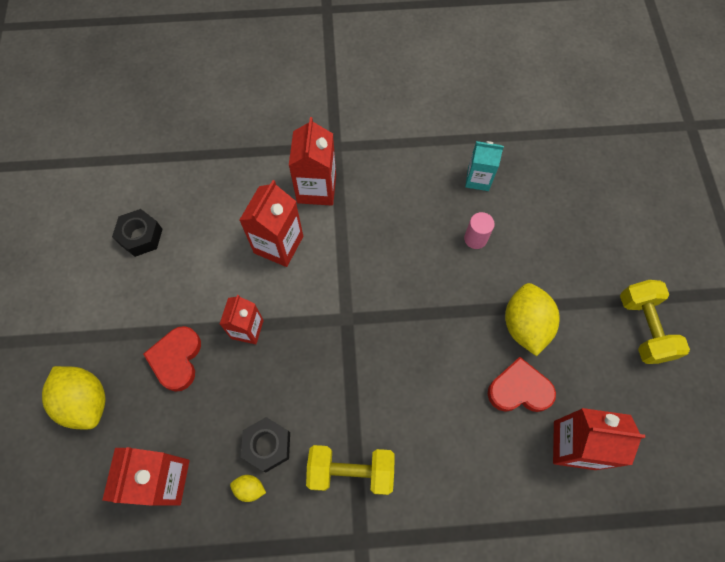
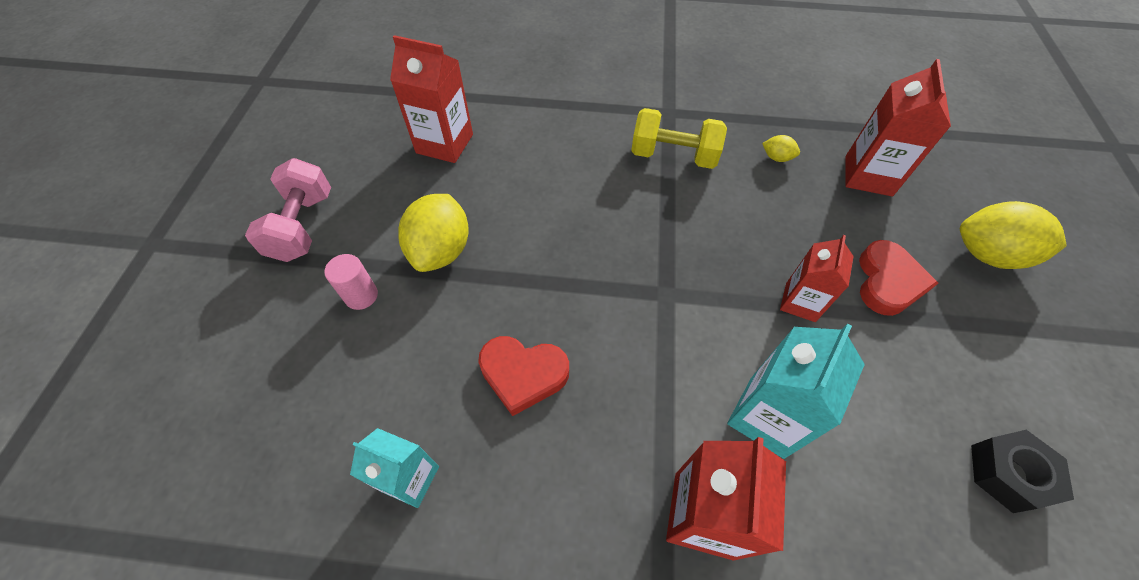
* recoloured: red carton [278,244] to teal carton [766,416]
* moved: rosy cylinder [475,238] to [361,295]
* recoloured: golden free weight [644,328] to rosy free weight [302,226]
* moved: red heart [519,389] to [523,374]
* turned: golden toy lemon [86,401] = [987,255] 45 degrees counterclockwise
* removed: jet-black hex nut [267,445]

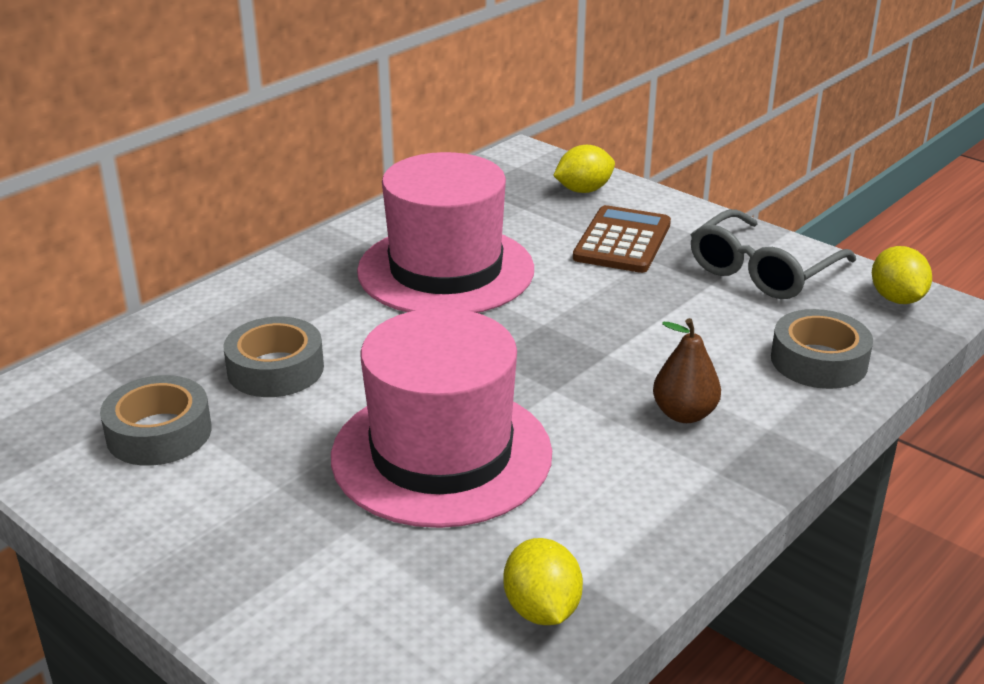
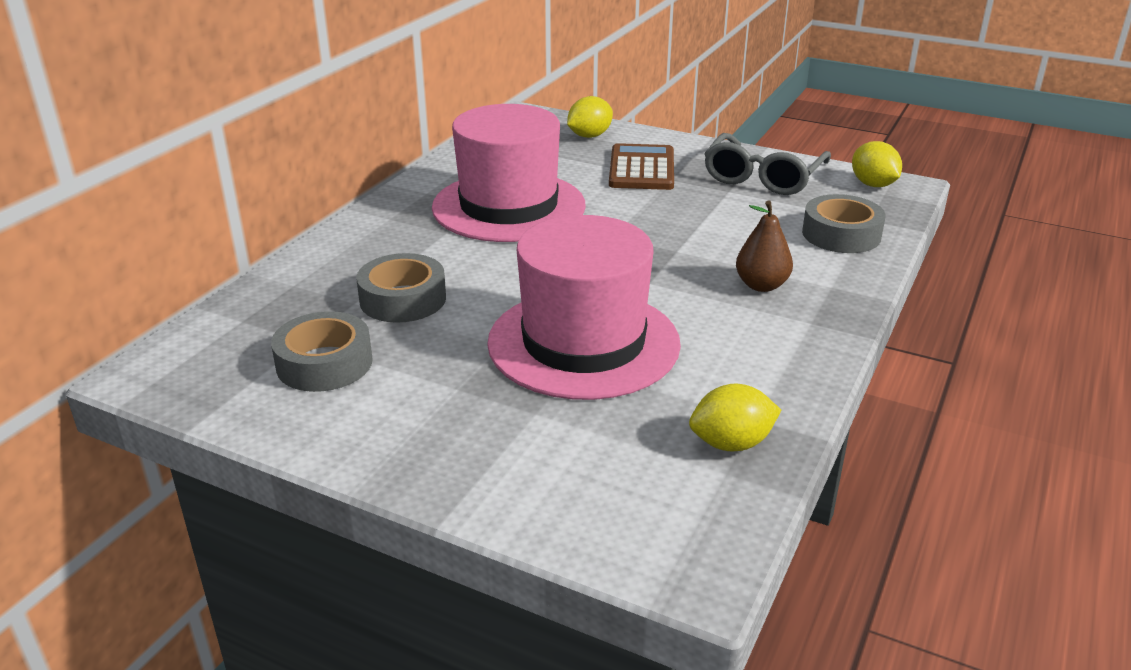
* turned: golden toy lemon [542,609] = [731,443] 75 degrees counterclockwise

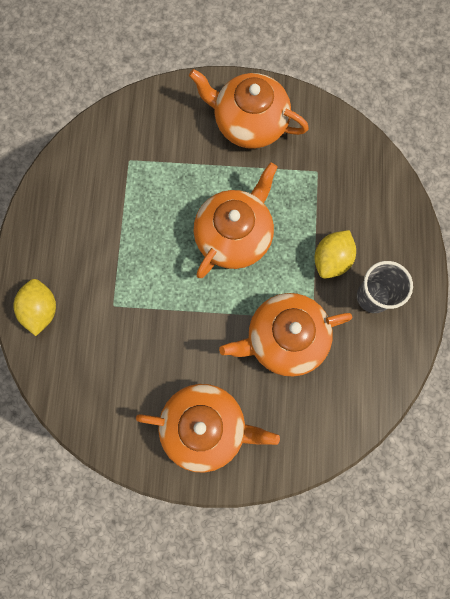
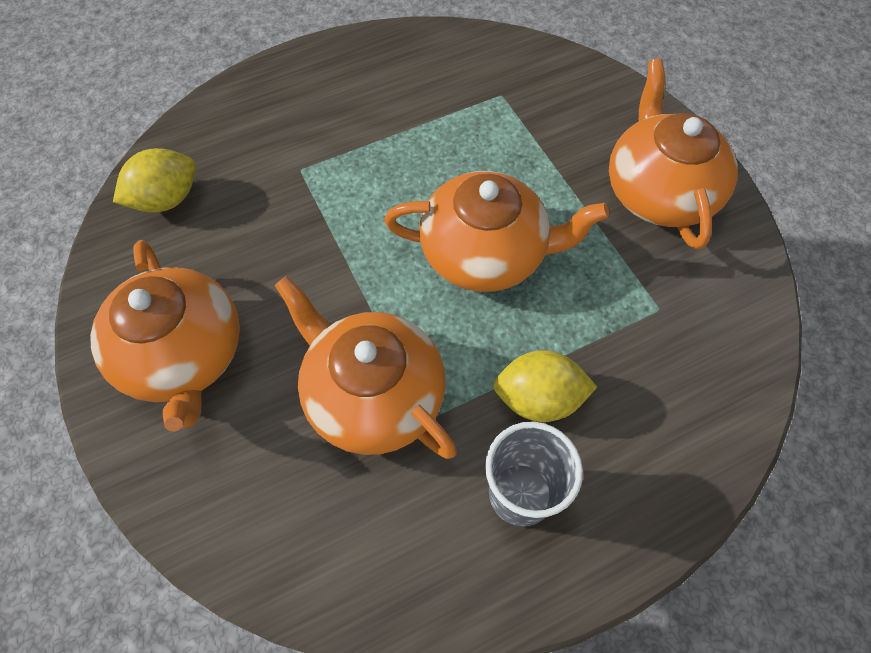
* moved: golden toy lemon [41,310] to [166,199]

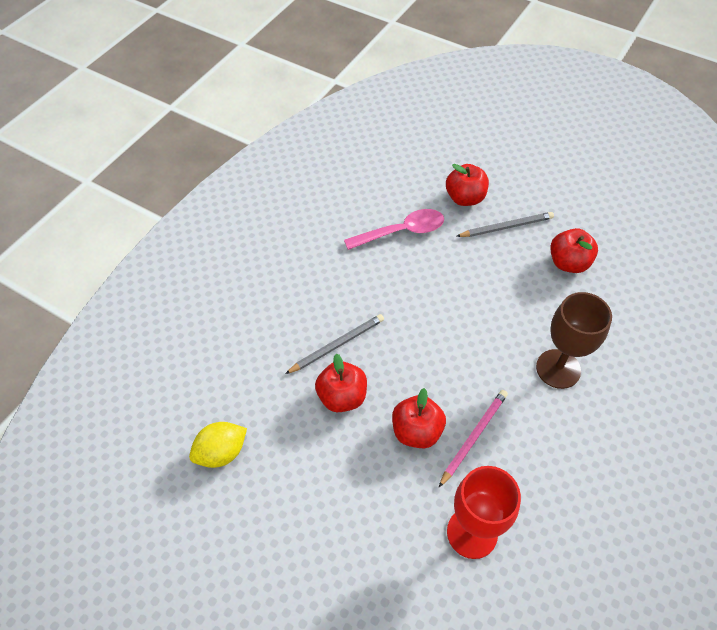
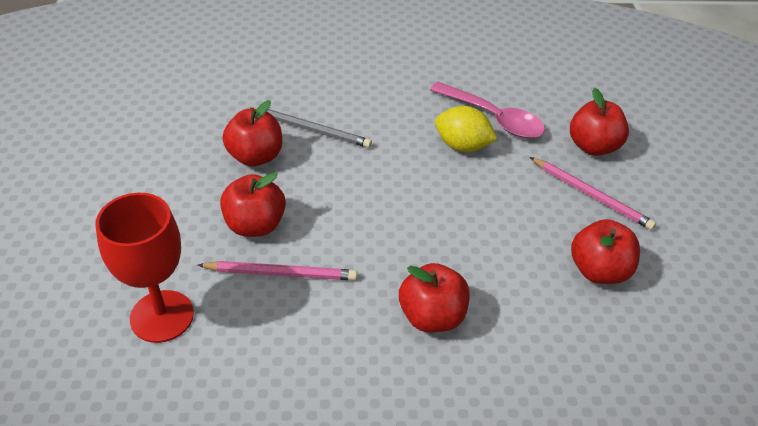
* recoloured: grey wooden pencil [506,227] to rosy wooden pencil [591,195]
* replaced: brown chalice [558,369] to red apple [432,316]
* moved: golden toy lemon [221,452] to [462,146]

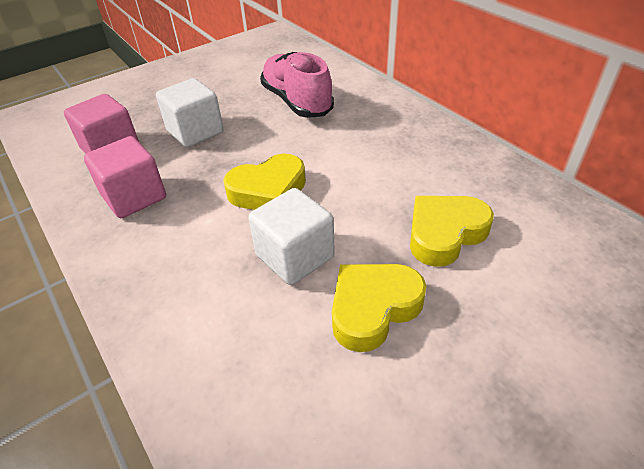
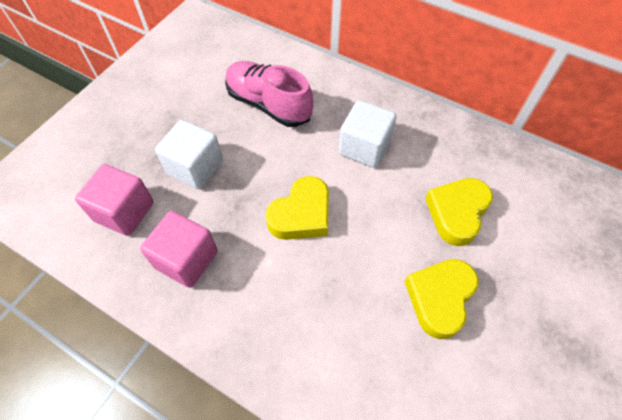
* moved: snow-white block [295,256] to [364,147]

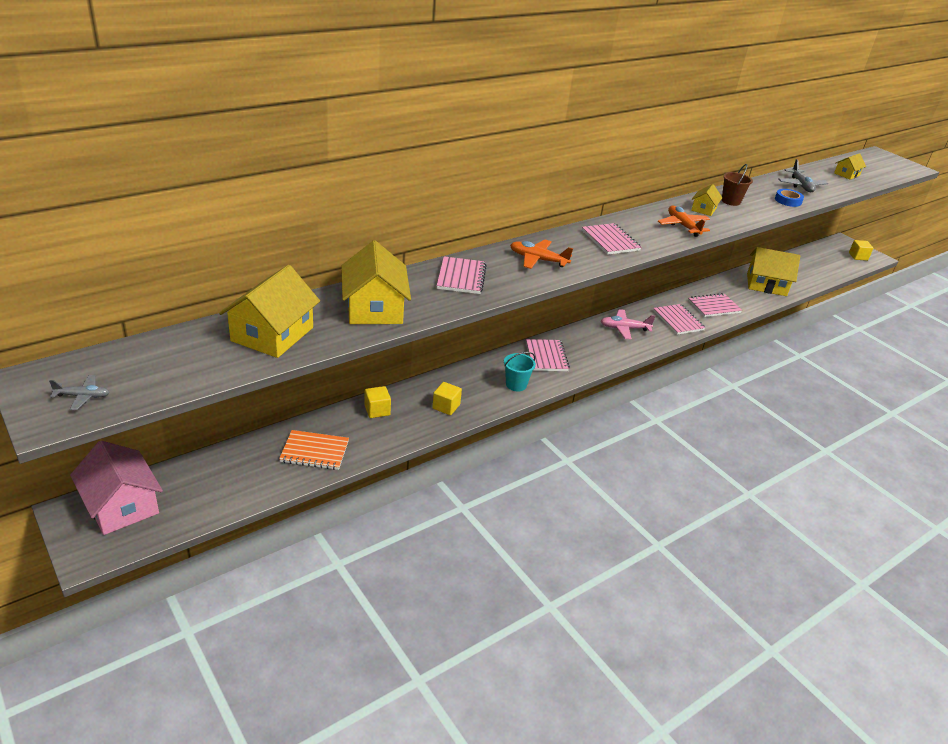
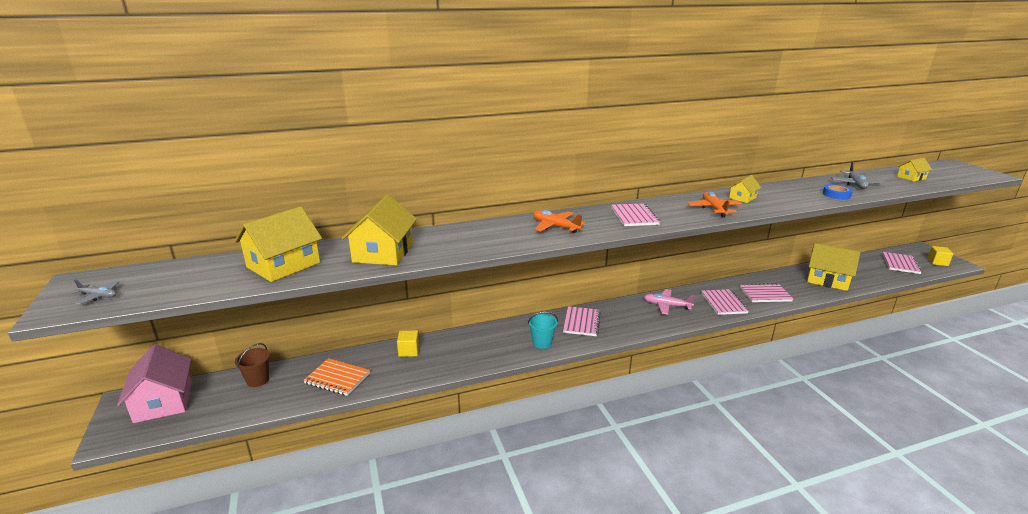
* moved: brown pail [731,201] to [258,380]
* moved: rosy notebook [461,277] to [900,264]
* removed: golden block [446,406]

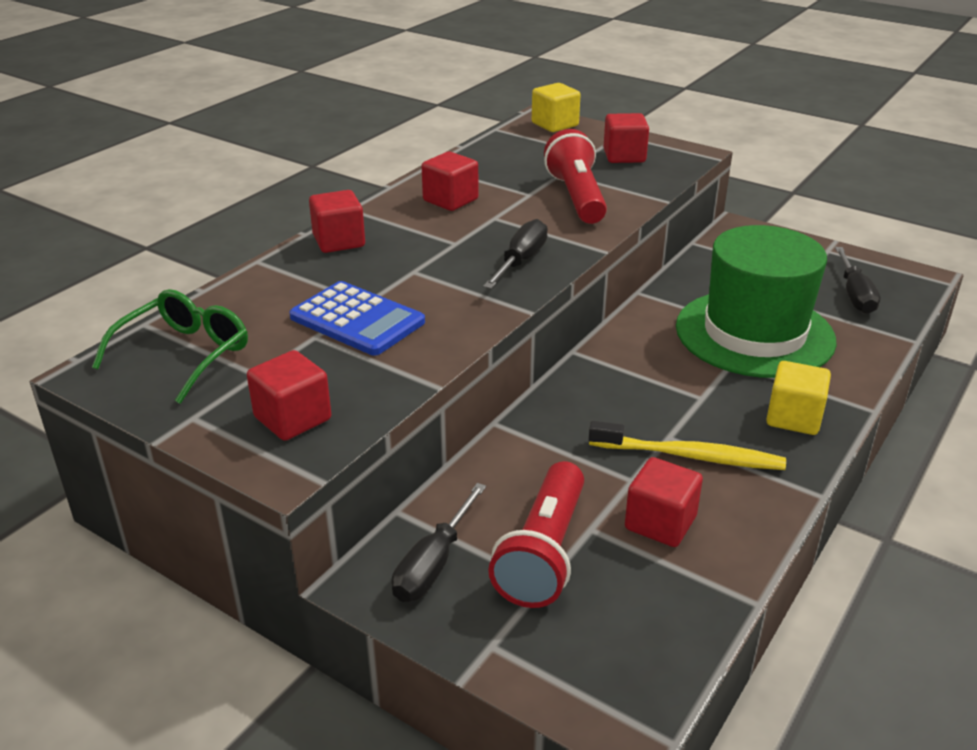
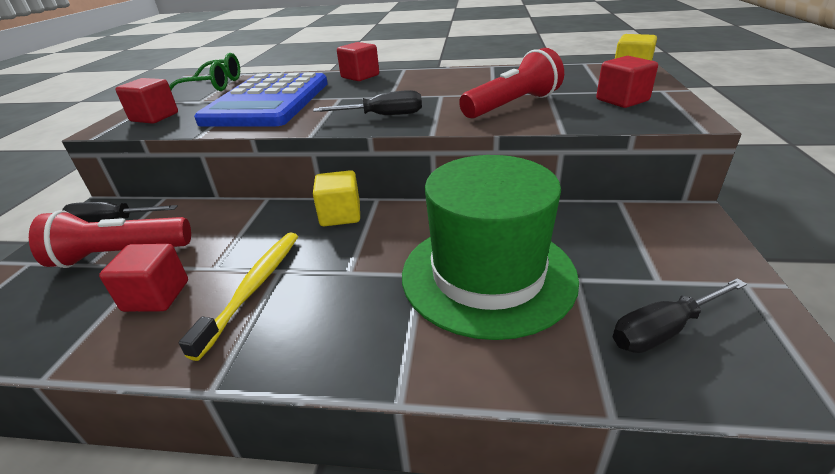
* removed: red block [450,200]
* resized: cobalt calculator [357,320] = [268,102] x1.70
* moved: golden block [793,417] to [340,215]
* turned: golden toothbrush [690,456] = [254,288] 150 degrees counterclockwise

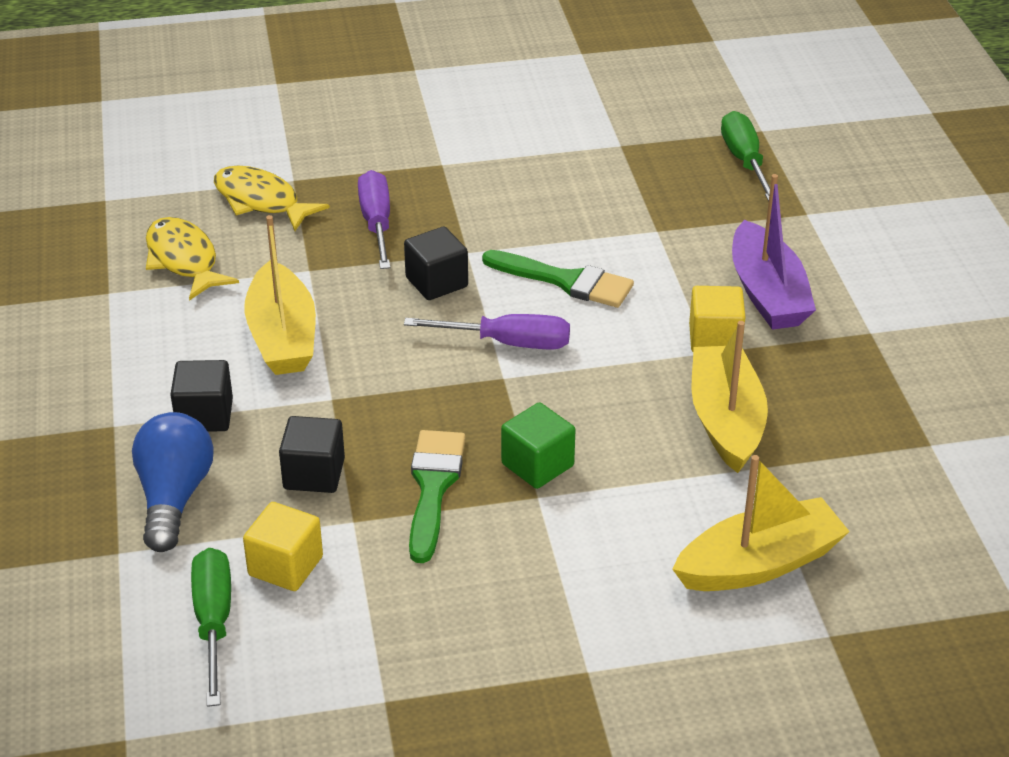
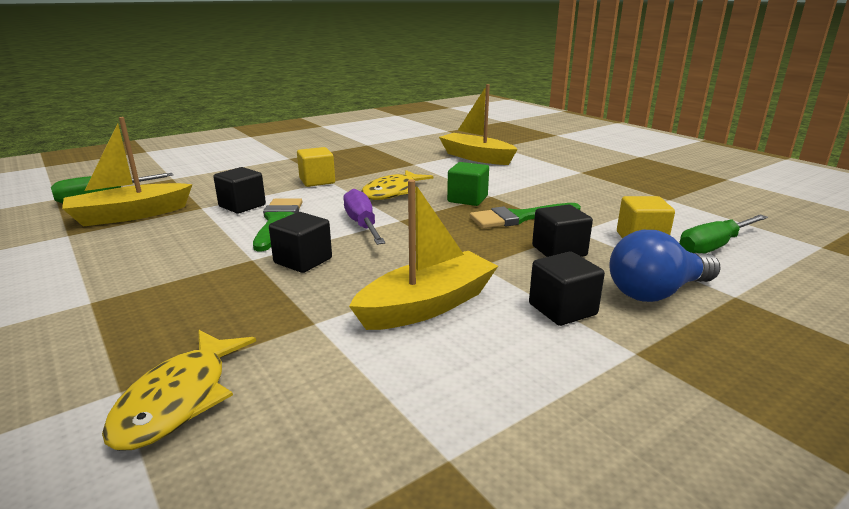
* removed: royal purple flat screwdriver [376,223]
* removed: royal purple boat [767,293]
* moved: golden toy fish [184,260] to [393,192]
* moved: golden boat [726,420] to [130,215]
* added: jet-black block [242,206]

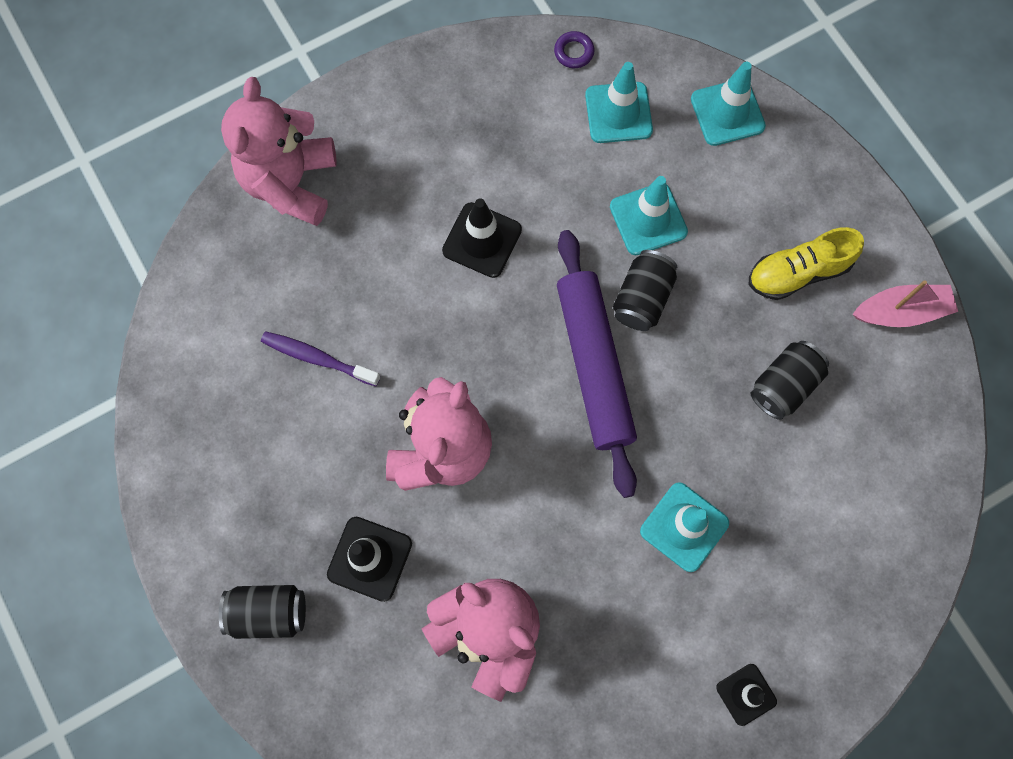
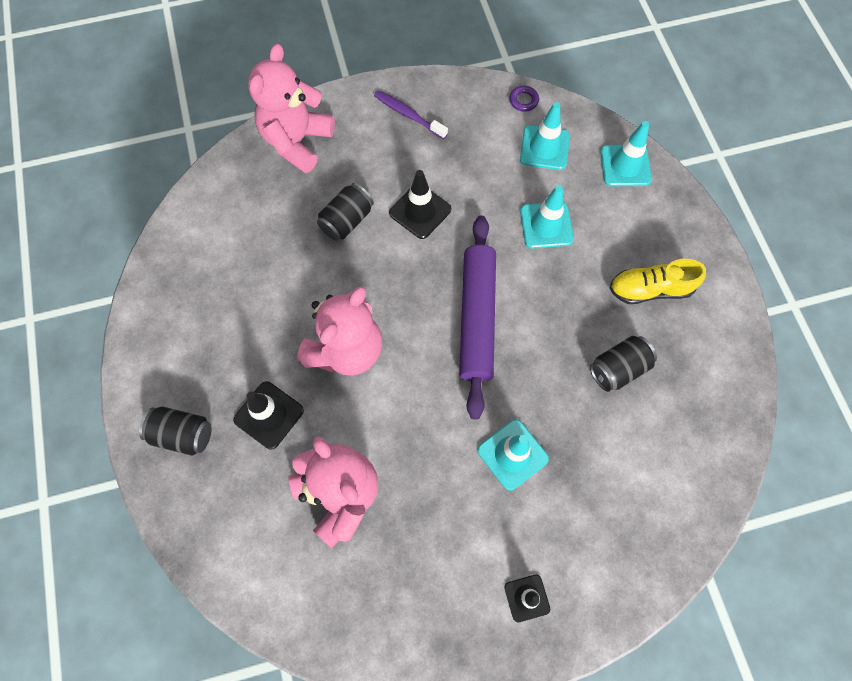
* moved: jet-black can [642,298] to [347,221]
* removed: rosy boat [901,311]
* moved: royal purple toothbrush [317,358] to [408,115]

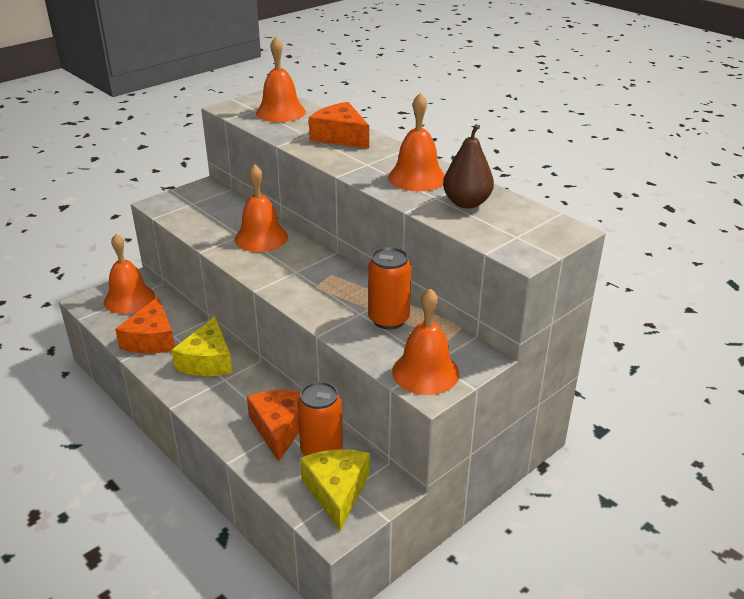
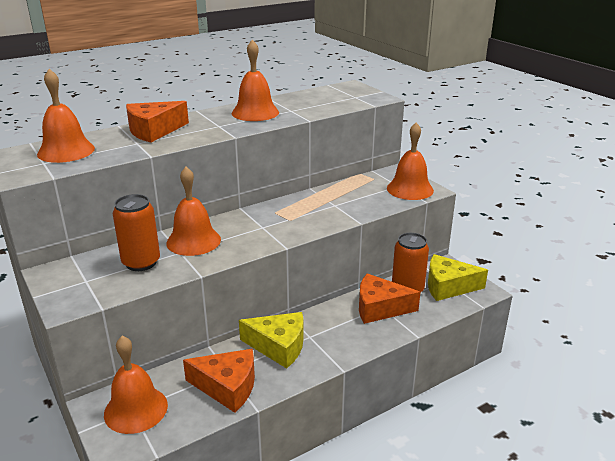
* removed: brown pear [466,203]
* moved: orange can [388,319] to [141,263]

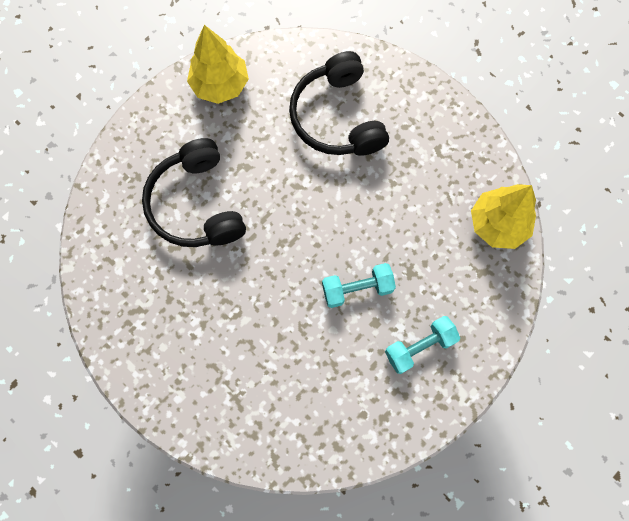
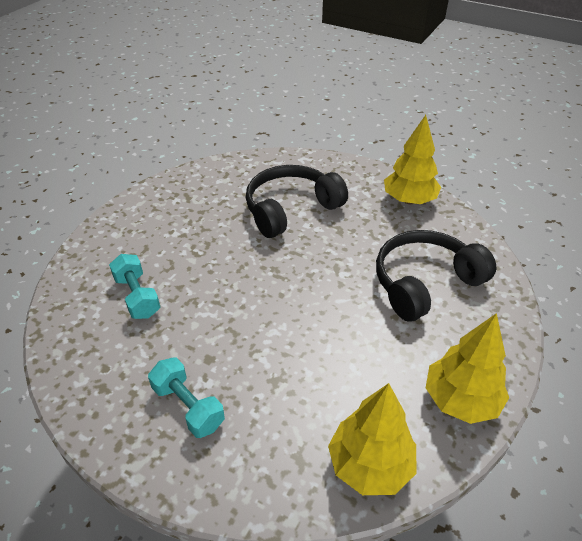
* moved: teal free weight [357,289] to [137,296]
* added: golden fir tree [461,400]

